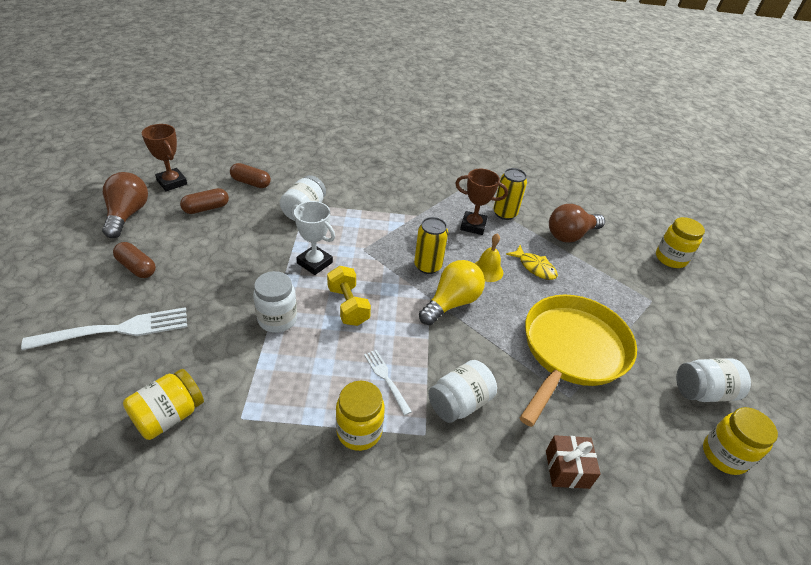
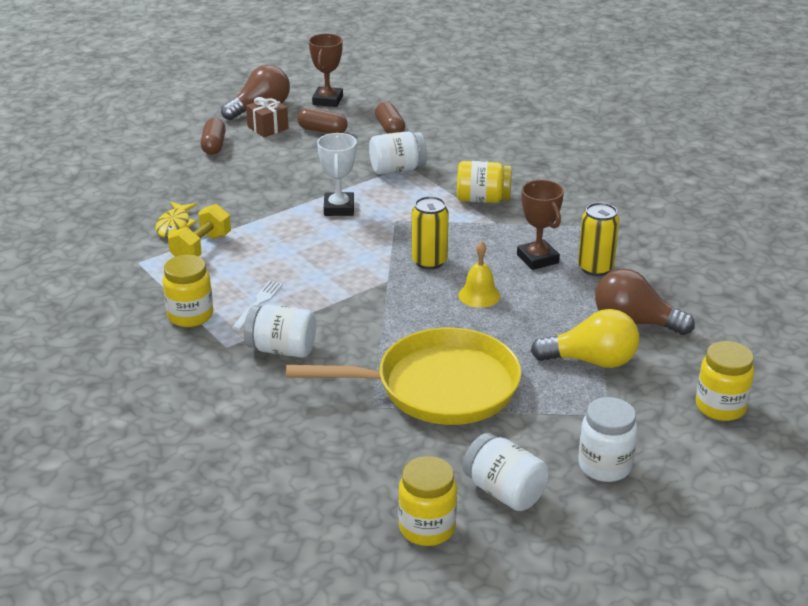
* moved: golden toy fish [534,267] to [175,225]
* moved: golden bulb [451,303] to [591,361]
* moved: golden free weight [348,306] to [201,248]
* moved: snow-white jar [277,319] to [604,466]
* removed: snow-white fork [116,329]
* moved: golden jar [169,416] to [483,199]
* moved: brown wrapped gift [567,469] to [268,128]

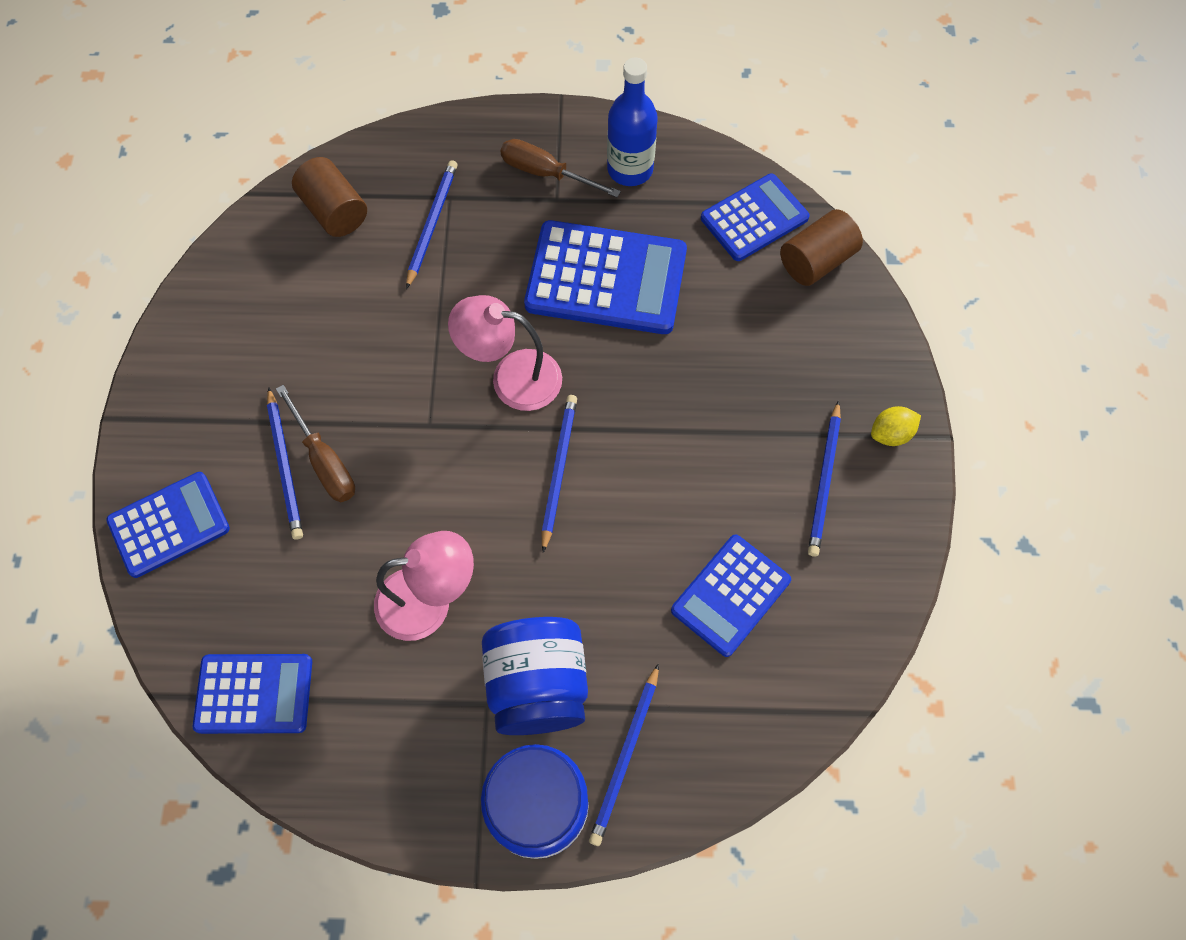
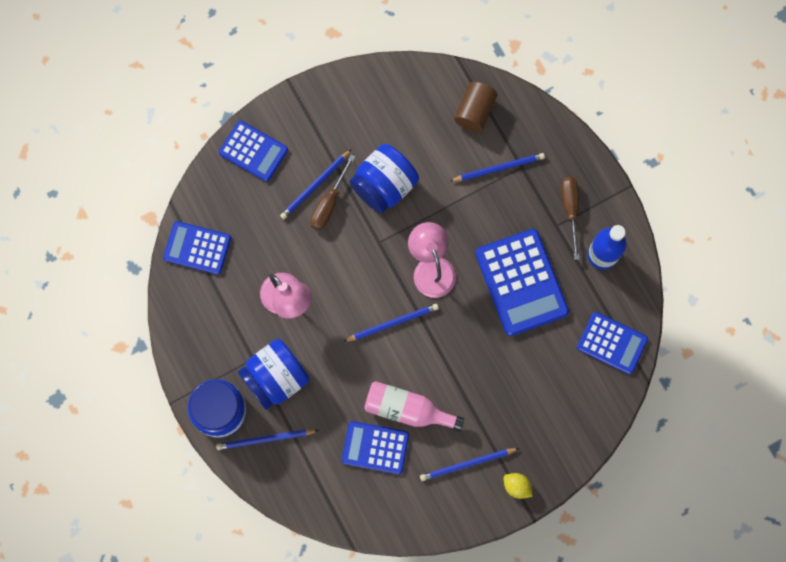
* removed: brown cylinder [816,261]
* turned: cobalt calculator [254,694] = [197,248] 135 degrees clockwise
* added: cobalt jar [384,186]
* added: rosy drink bottle [407,409]

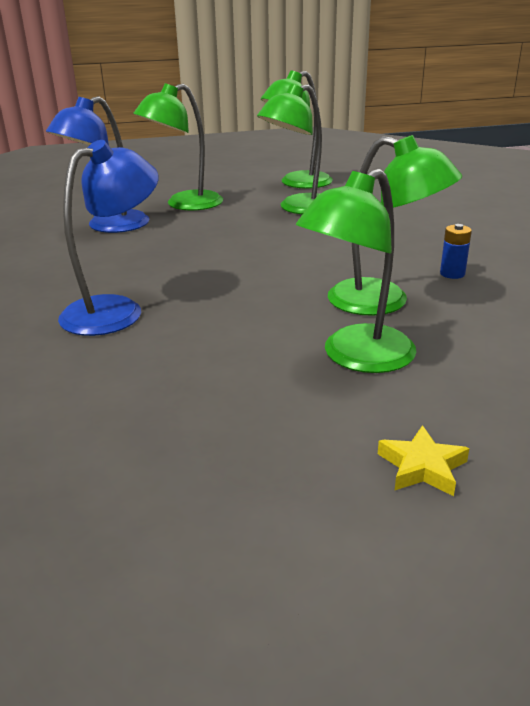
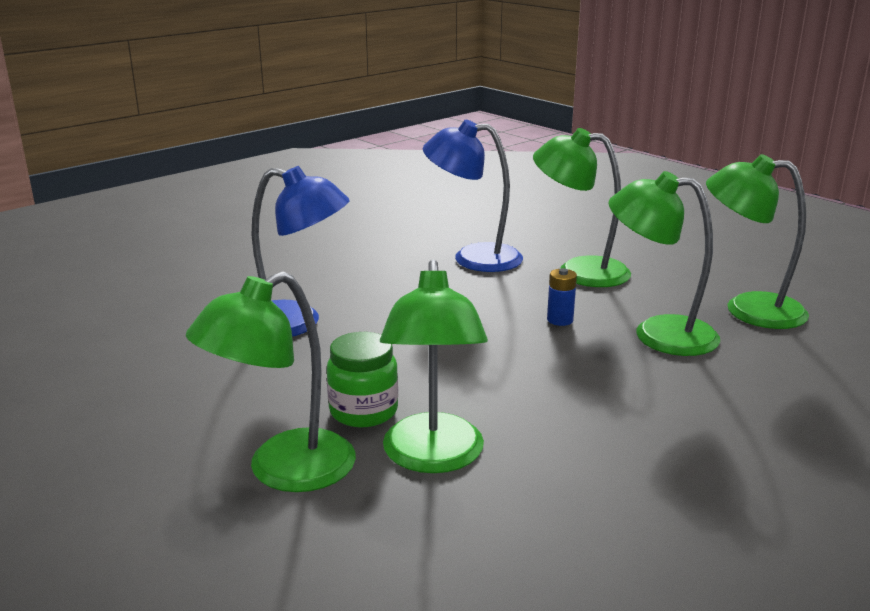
* turned: leaf-green desk lamp [356,357] = [284,471] 60 degrees counterclockwise
* moved: cobalt battery [452,274] to [560,320]
* removed: golden star [422,467]
* added: leaf-green jar [363,411]

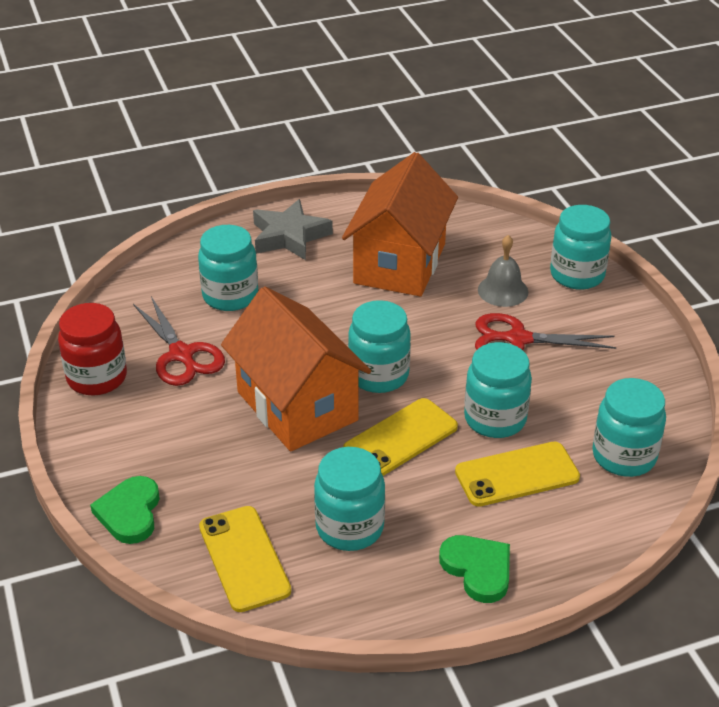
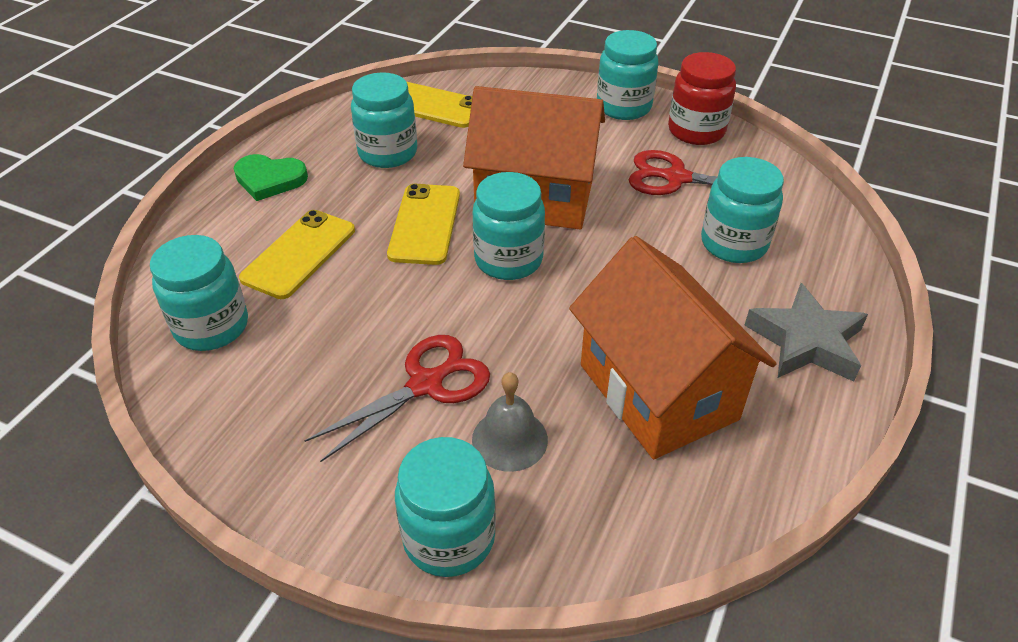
* moved: teal jar [495,419] to [623,107]
* removed: leaf-green heart [130,513]

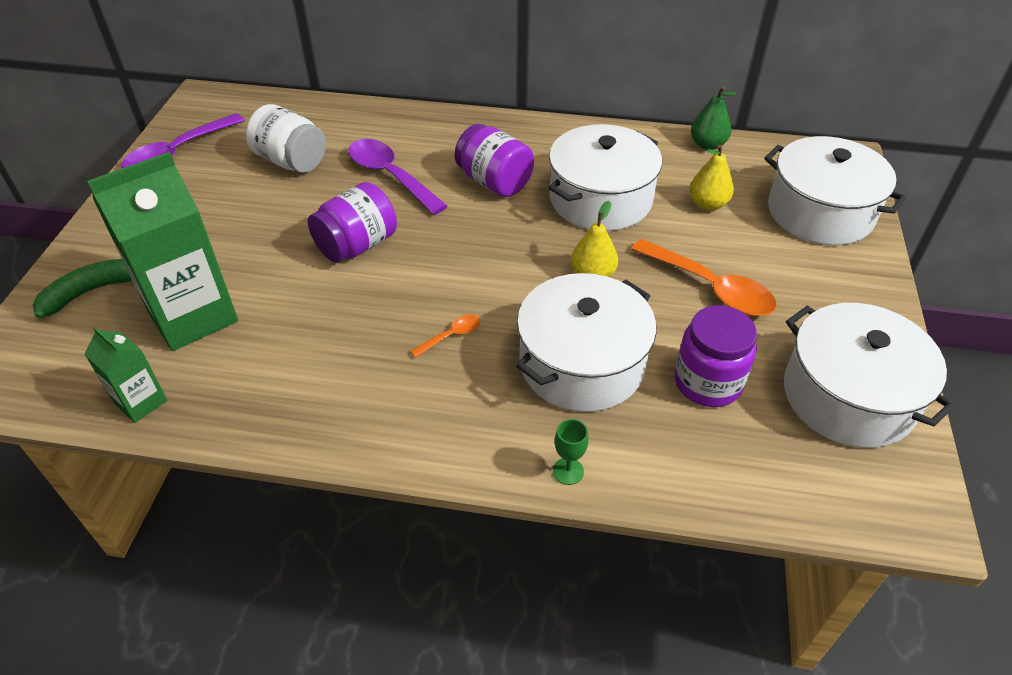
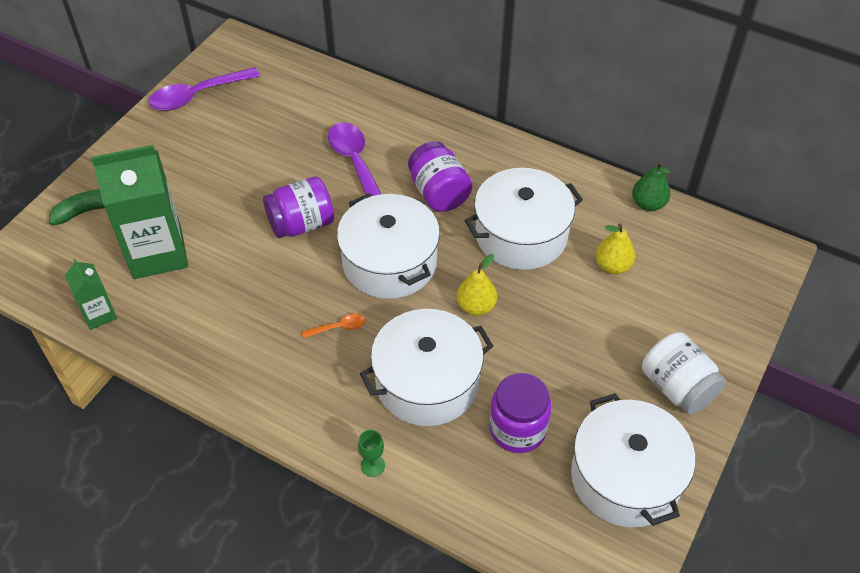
* moved: snow-white jar [291,161] to [677,387]
* moved: snow-white cooking pot [820,212] to [389,262]
* removed: orange teaspoon [710,287]

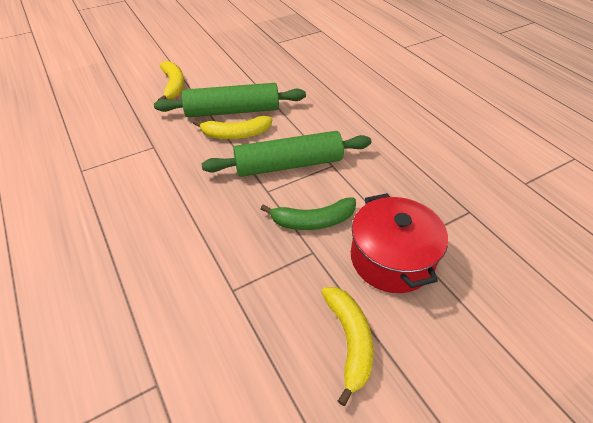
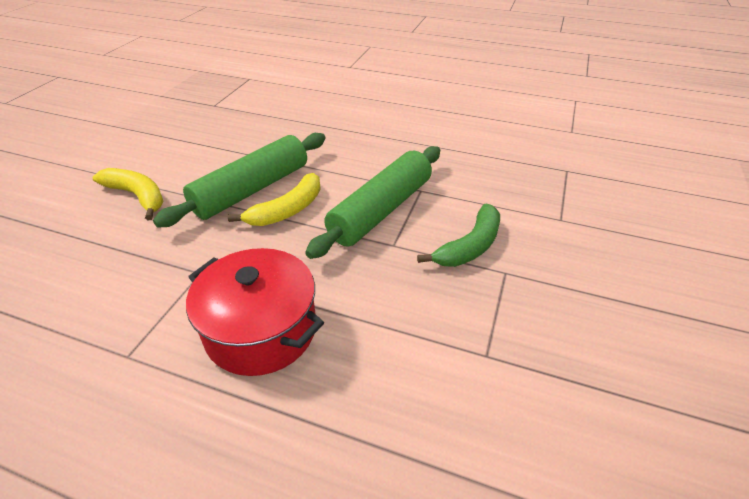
* moved: red cooking pot [391,258] to [261,330]
* removed: golden toy banana [349,341]

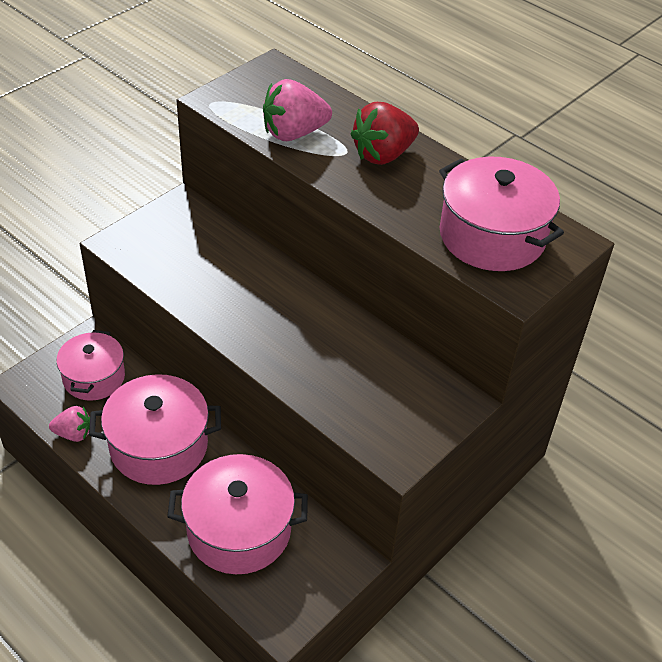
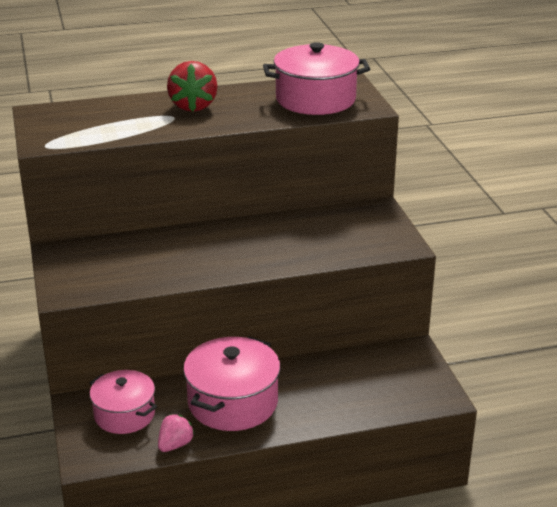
* removed: rosy toy strawberry [294,133]
* removed: rosy cooking pot [239,530]

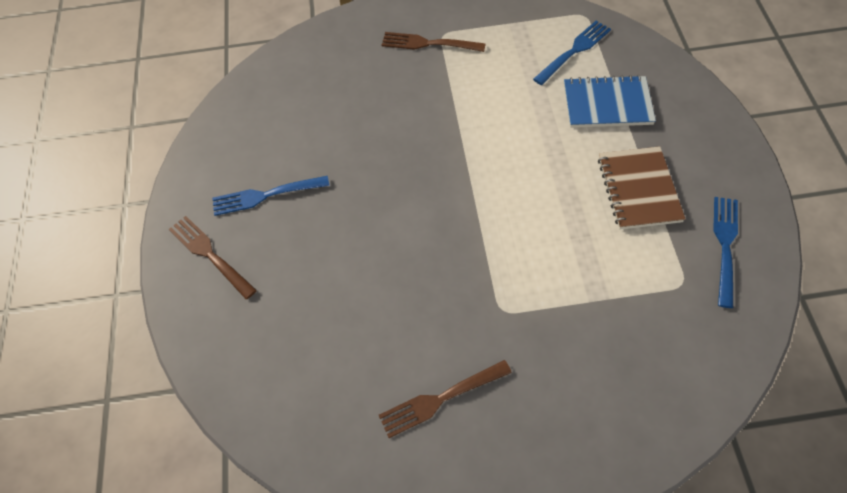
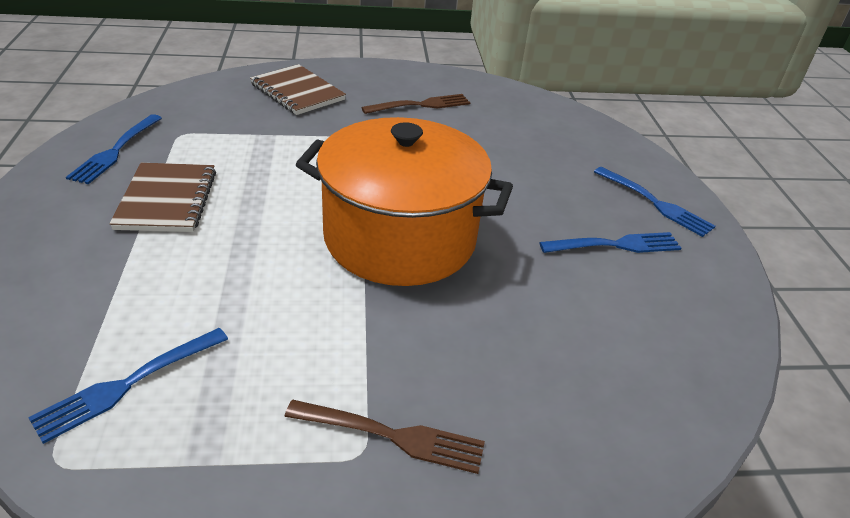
* removed: cobalt notebook [607,104]
* recoloured: brown fork [211,255] to cobalt fork [654,203]
* added: brown notebook [297,92]
* added: orange cooking pot [400,238]

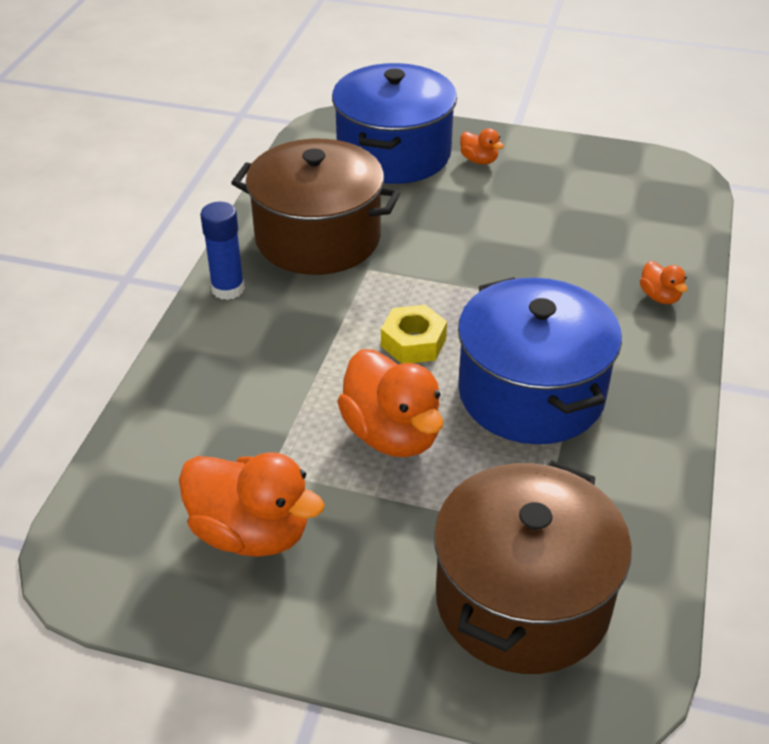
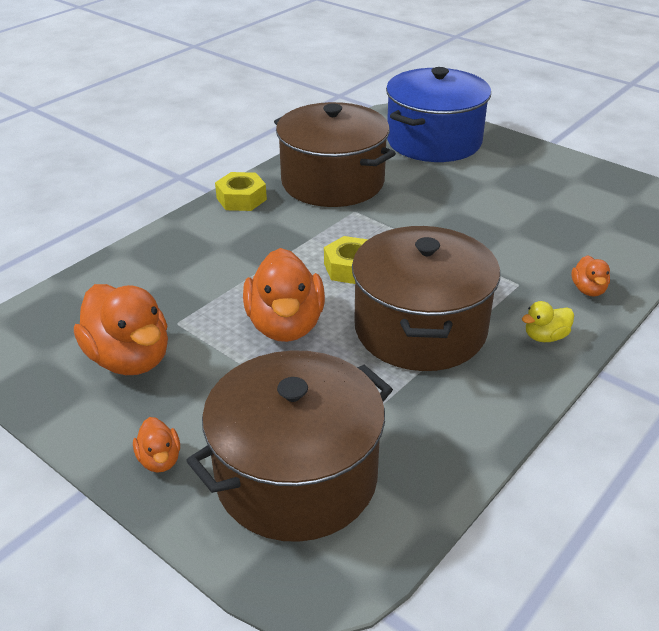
* moved: orange toy duck [479,160] to [160,460]
* replaced: cobalt stick of glue [228,289] to golden hex nut [241,199]
* recoloured: cobalt cooking pot [531,393] to brown cooking pot [420,329]
* added: golden toy duck [545,337]

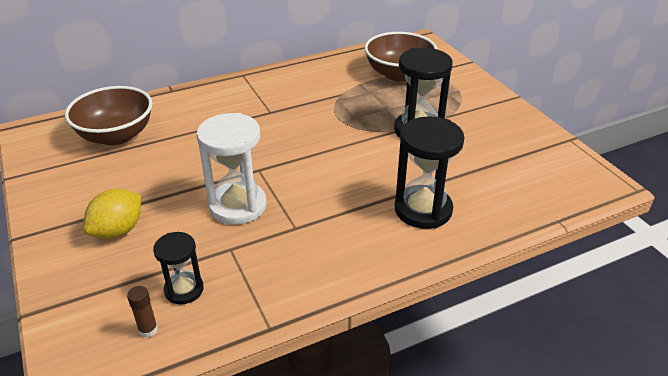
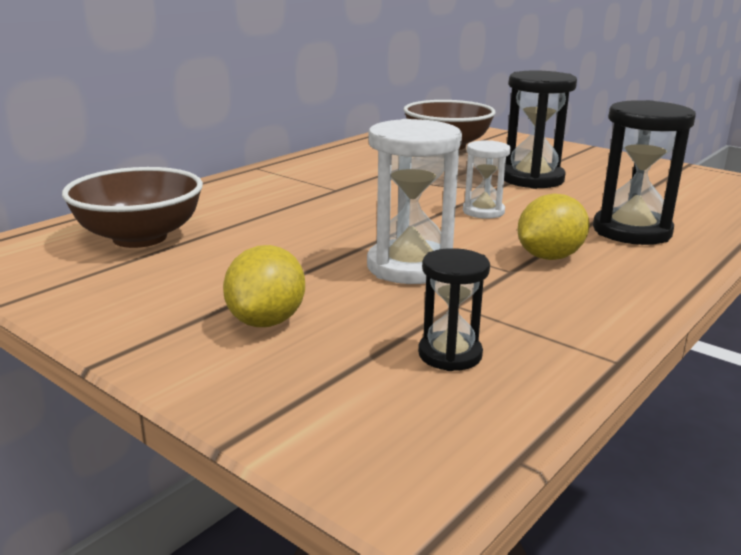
* removed: brown stick of glue [148,330]
* added: snow-white sand timer [483,211]
* added: golden toy lemon [549,257]

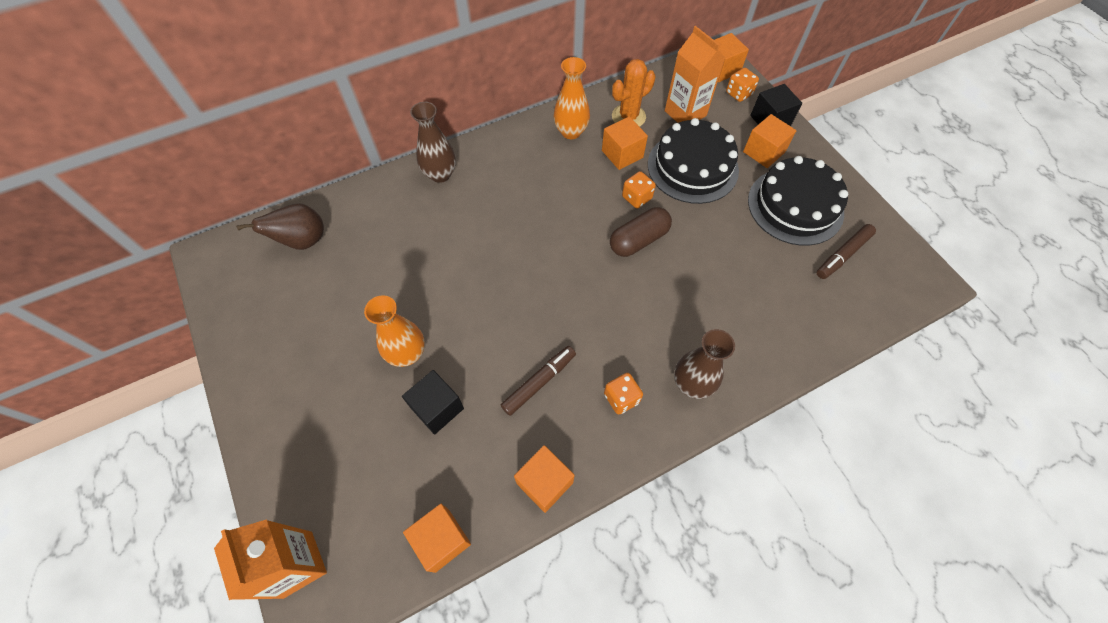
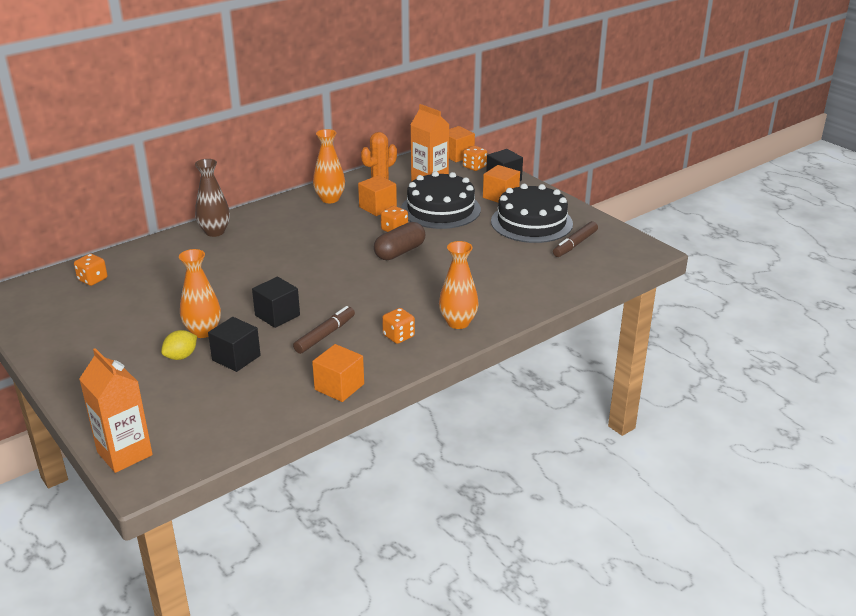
* replaced: brown pear [303,241] to orange game die [92,279]
* recoloured: brown tall vase [692,384] to orange tall vase [458,323]
* removed: orange block [442,540]
* added: jet-black block [277,315]
* added: golden toy lemon [181,356]

